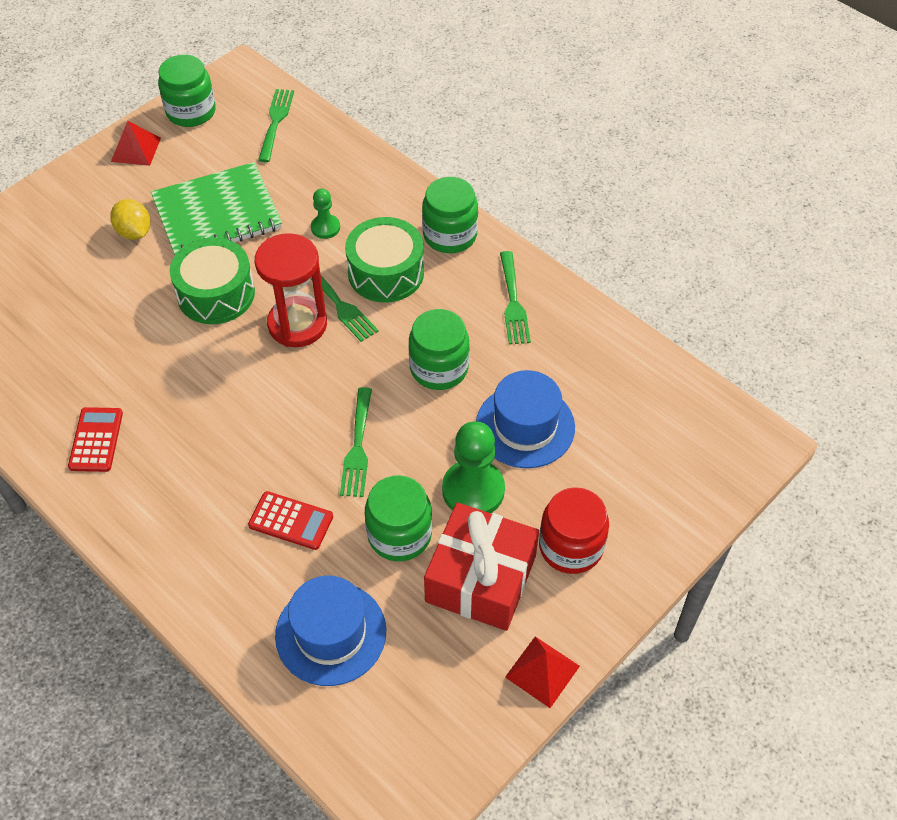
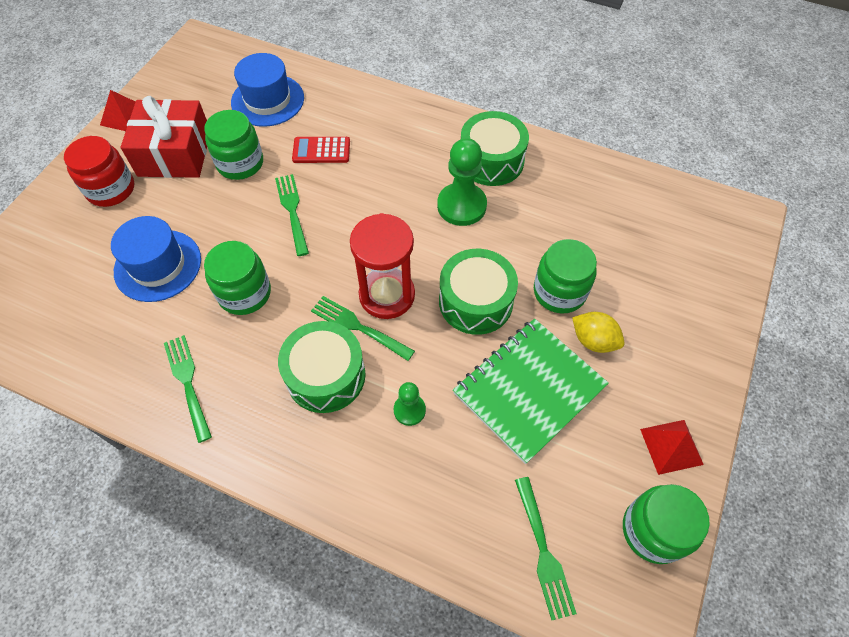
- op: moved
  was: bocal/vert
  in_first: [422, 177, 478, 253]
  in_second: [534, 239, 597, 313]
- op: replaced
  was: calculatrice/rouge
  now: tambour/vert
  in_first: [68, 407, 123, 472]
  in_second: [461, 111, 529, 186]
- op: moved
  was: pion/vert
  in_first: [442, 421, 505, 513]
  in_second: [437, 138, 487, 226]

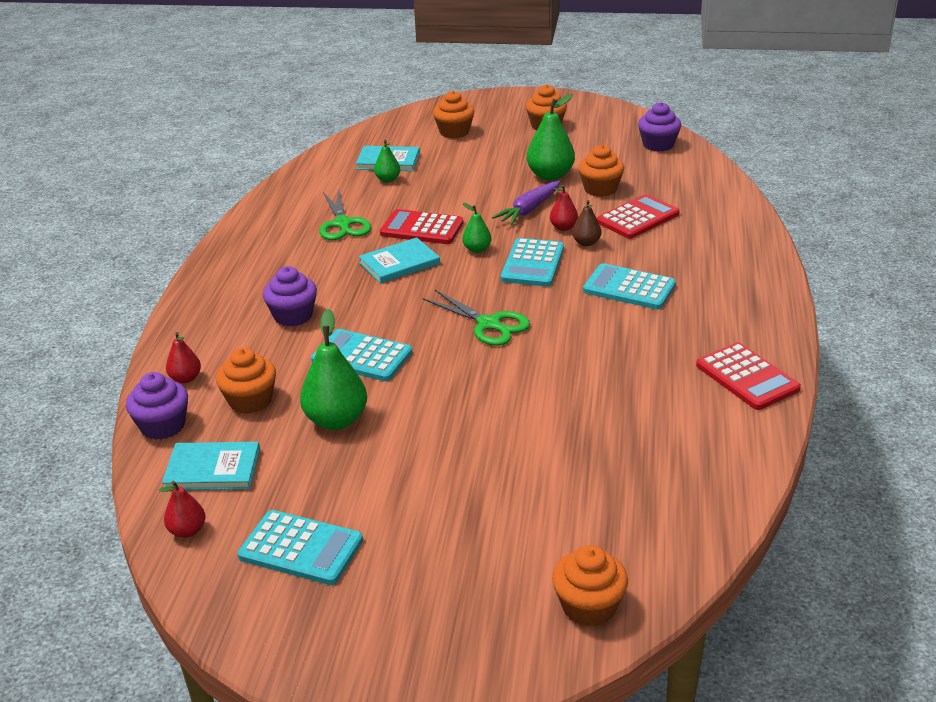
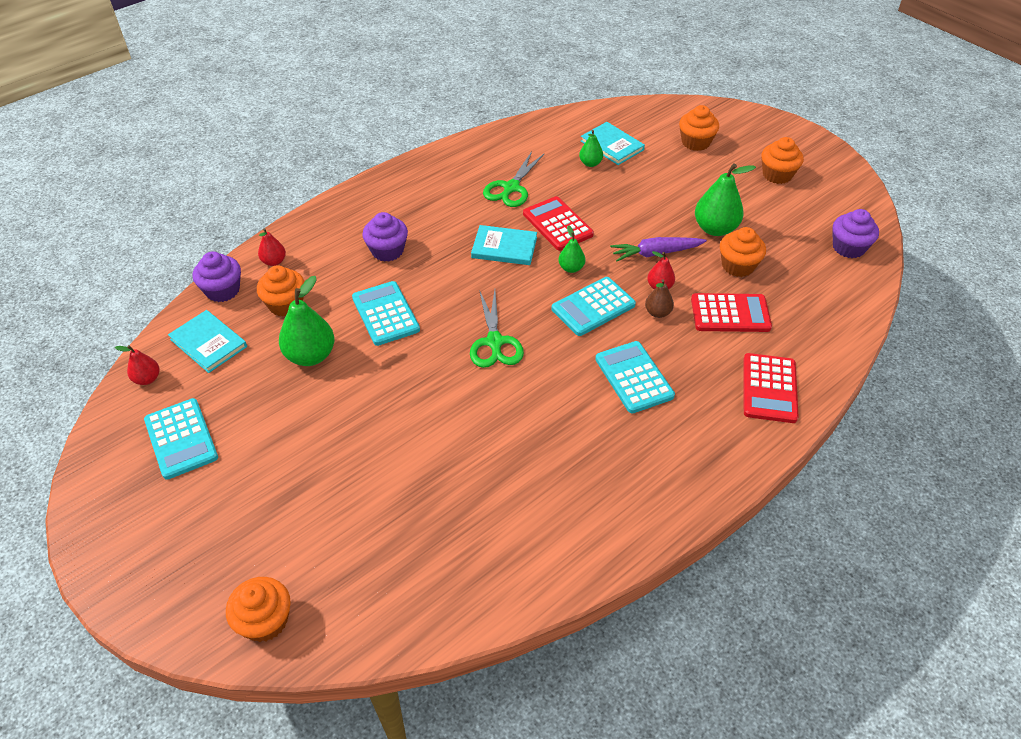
- op: moved
  was: calculatrice/rouge
  in_first: [696, 342, 801, 410]
  in_second: [743, 353, 799, 423]

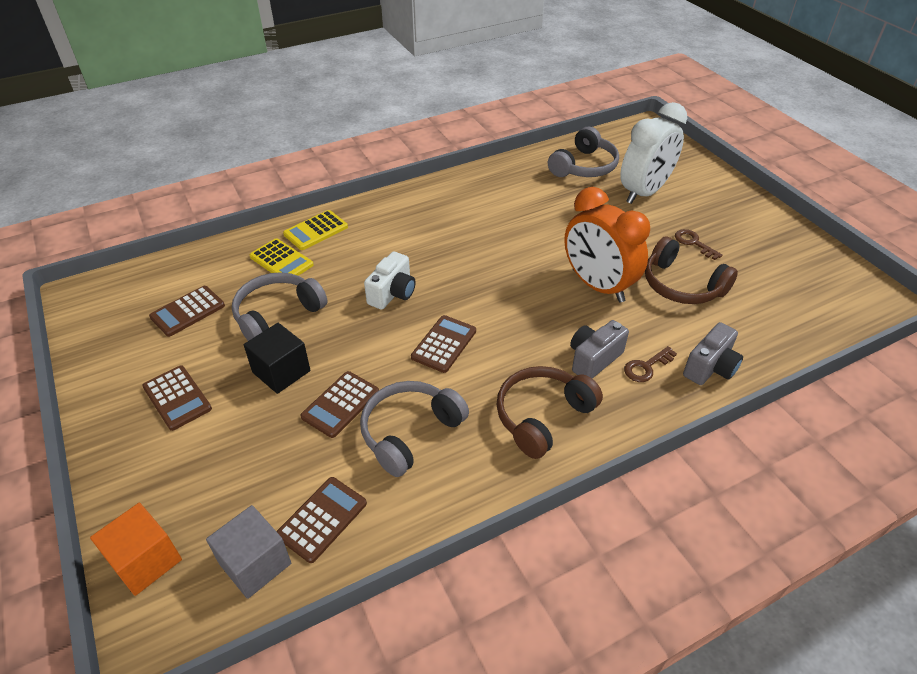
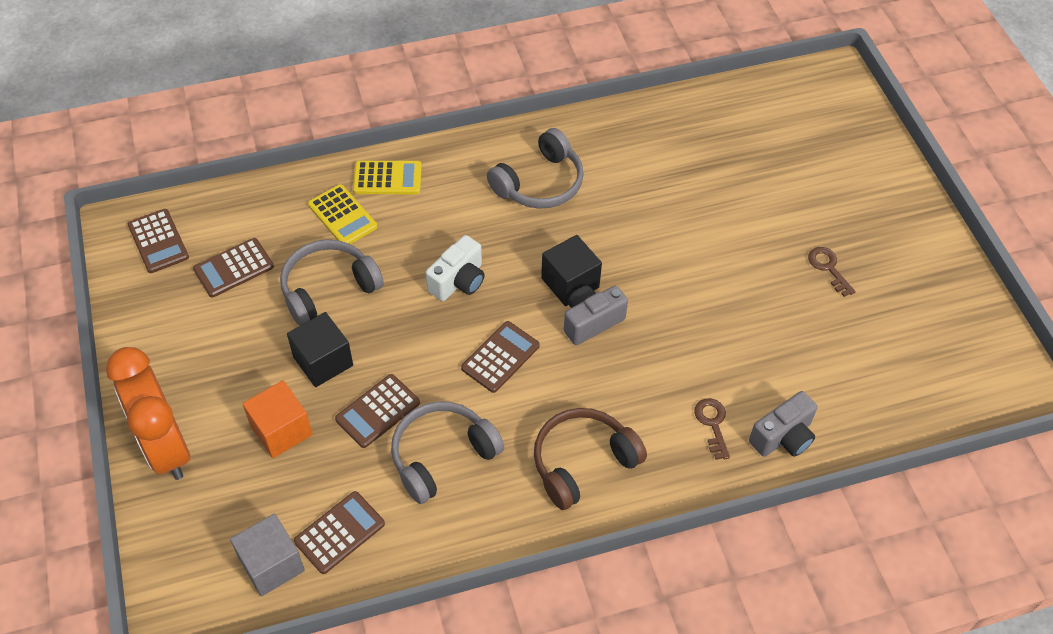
- op: removed
  was: réveil/blanc
  in_first: [620, 102, 687, 204]
- op: moved
  was: casque audio/gris
  in_first: [548, 127, 619, 177]
  in_second: [487, 128, 584, 209]
- op: moved
  was: réveil/orange
  in_first: [564, 187, 650, 302]
  in_second: [106, 347, 190, 480]
- op: turned
  was: calculatrice/jaune
  in_first: [283, 210, 348, 250]
  in_second: [353, 161, 422, 194]
  clockwise: -150
- op: removed
  was: casque audio/marron
  in_first: [645, 236, 738, 304]
- op: moved
  was: appareil photo/gris
  in_first: [570, 320, 629, 379]
  in_second: [564, 286, 628, 345]
- op: turned
  was: clé/marron
  in_first: [624, 346, 677, 382]
  in_second: [694, 398, 730, 460]
  clockwise: 105
- op: moved
  was: calculatrice/marron
  in_first: [142, 365, 212, 431]
  in_second: [128, 209, 189, 273]
- op: moved
  was: cube/orange
  in_first: [90, 503, 182, 596]
  in_second: [243, 380, 313, 458]
- op: added
  now: cube/noir
  in_second: [541, 235, 602, 306]

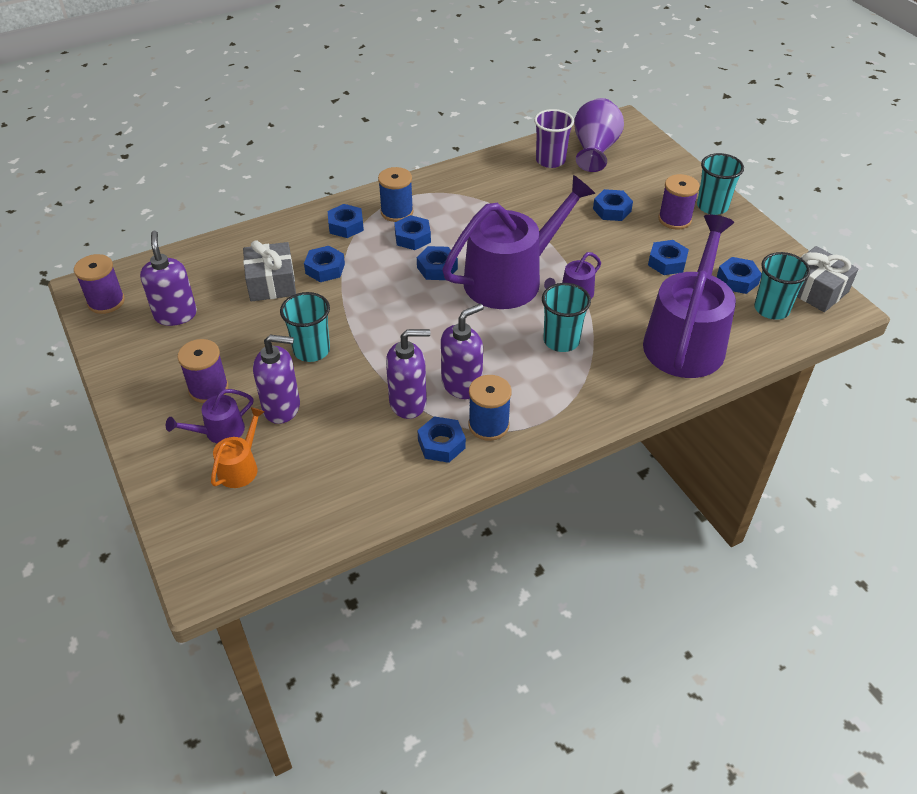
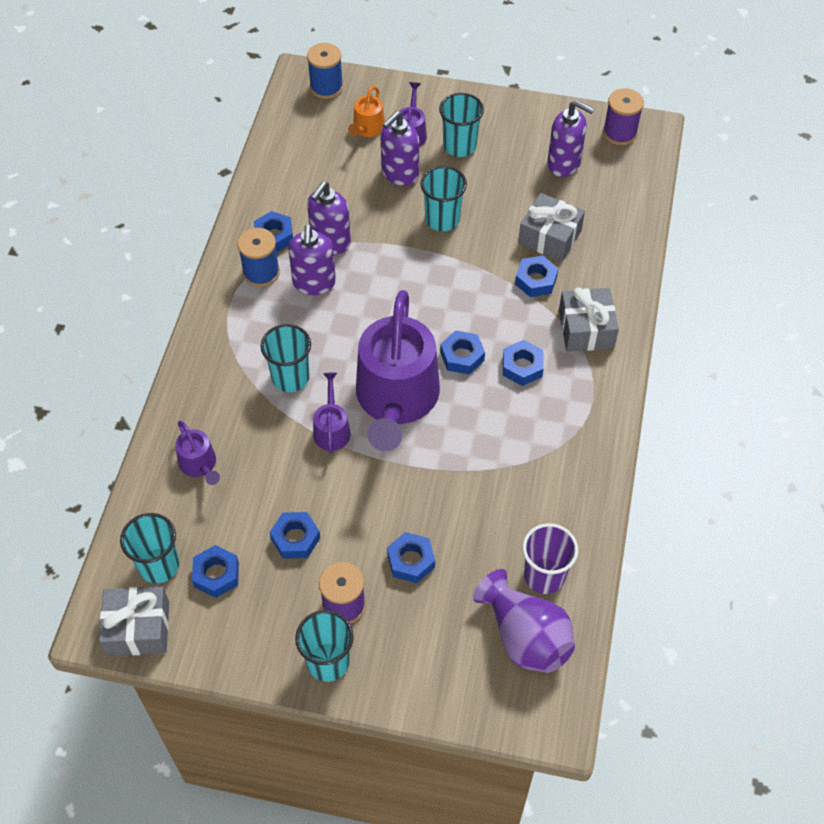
- op: moved
  was: bobine/bleu
  in_first: [378, 167, 413, 222]
  in_second: [307, 43, 343, 99]
- op: replaced
  was: écrou/bleu
  now: cadeau/gris
  in_first: [328, 204, 364, 238]
  in_second: [559, 287, 619, 352]
- op: resized
  was: arrosoir/violet
  in_first: [643, 215, 736, 378]
  in_second: [175, 421, 220, 485]
  ratio: 0.44
- op: replaced
  was: bobine/violet
  now: gobelet/turquoise
  in_first: [177, 339, 229, 403]
  in_second: [439, 93, 484, 157]
- op: turned
  was: arrosoir/orange
  in_first: [211, 407, 265, 488]
  in_second: [348, 86, 385, 137]
  clockwise: 45

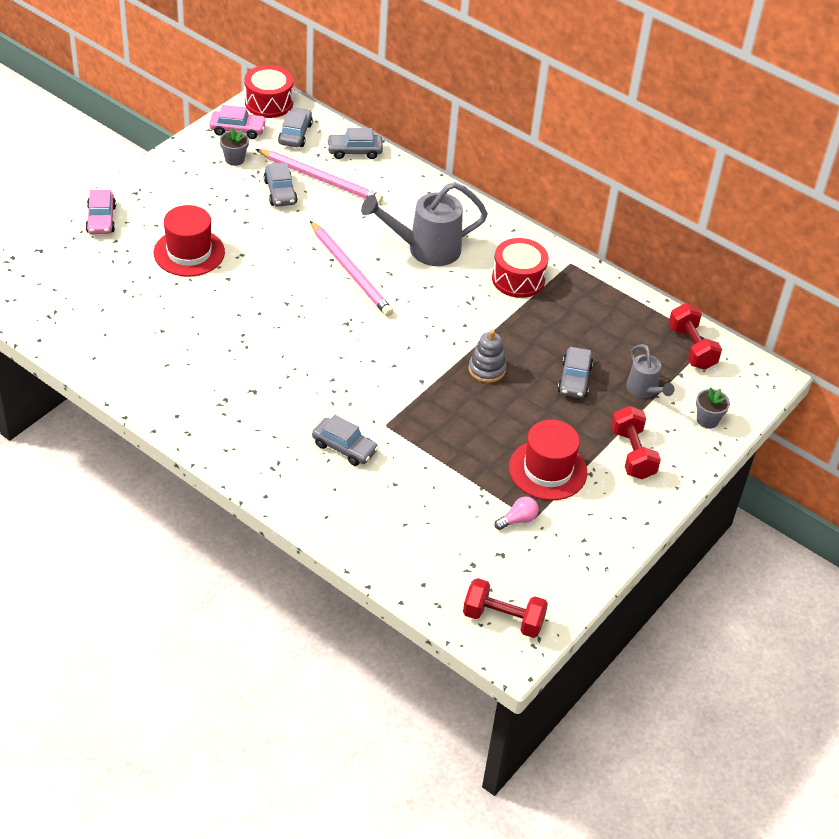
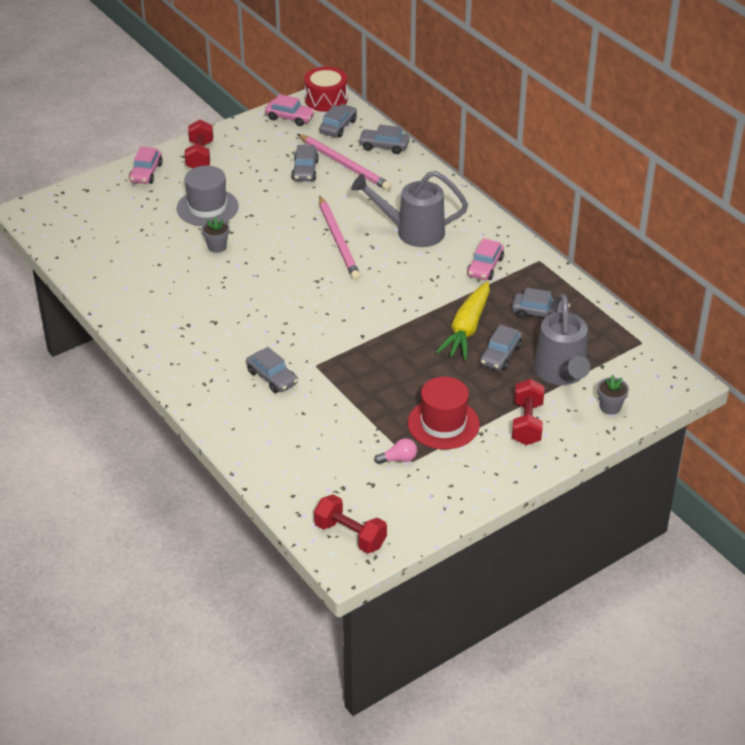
- op: moved
  was: pot de fleurs/gris
  in_first: [220, 128, 249, 166]
  in_second: [202, 217, 230, 253]
- op: recoloured
  was: chapeau/rouge
  now: chapeau/gris
  in_first: [154, 205, 225, 277]
  in_second: [177, 166, 239, 226]
- op: replaced
  was: tambour/rouge
  now: voiture/rose
  in_first: [492, 238, 549, 298]
  in_second: [467, 238, 504, 280]
- op: moved
  was: haltère/rouge
  in_first: [668, 303, 722, 370]
  in_second: [184, 120, 213, 168]
- op: removed
  was: jouet à empiler/gris
  in_first: [469, 330, 506, 383]
- op: resized
  was: arrosoir/gris
  in_first: [626, 344, 675, 398]
  in_second: [534, 293, 590, 385]
  ratio: 1.78
- op: added
  now: carotte/jaune
  in_second: [436, 281, 490, 360]
- op: added
  now: voiture/gris
  in_second: [512, 288, 570, 319]

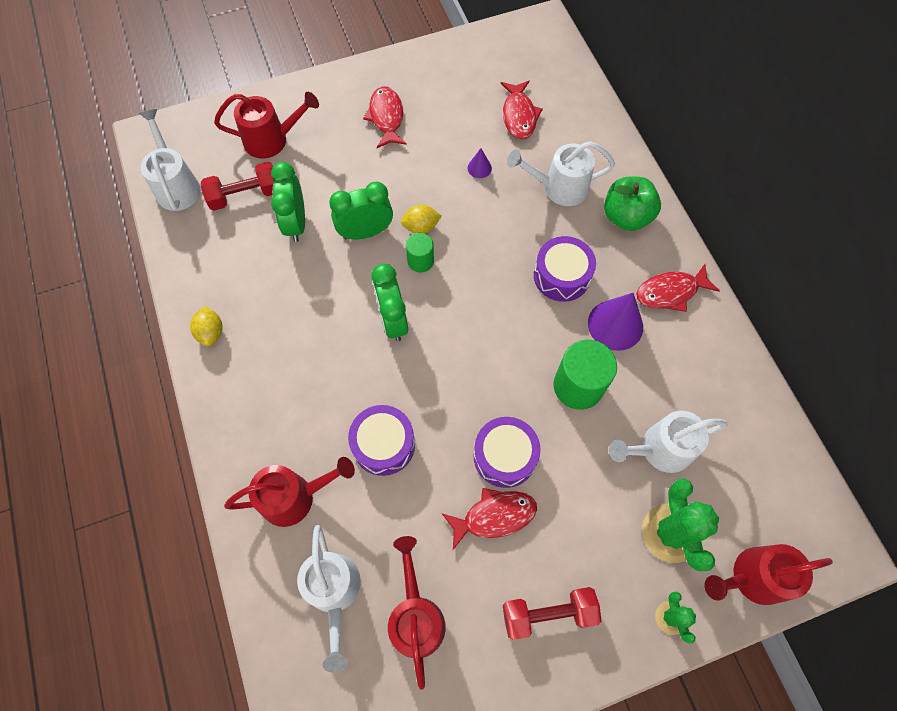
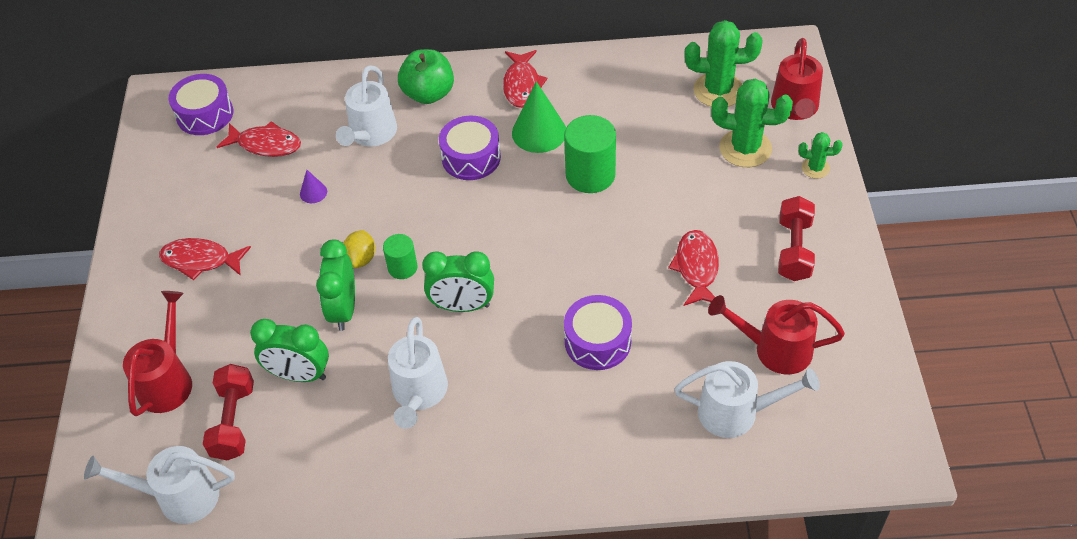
- op: recoloured
  was: cône/violet
  now: cône/vert
  in_first: [588, 293, 643, 351]
  in_second: [512, 81, 566, 153]
- op: removed
  was: citron/jaune
  in_first: [190, 306, 223, 347]
- op: moved
  was: arrosoir/blanc
  in_first: [609, 411, 728, 473]
  in_second: [388, 317, 448, 429]
- op: moved
  was: tambour/violet
  in_first: [474, 417, 541, 488]
  in_second: [169, 74, 233, 135]
- op: removed
  was: arrosoir/rouge
  in_first: [224, 457, 355, 527]
- op: added
  now: cactus/vert
  in_second: [685, 20, 763, 107]

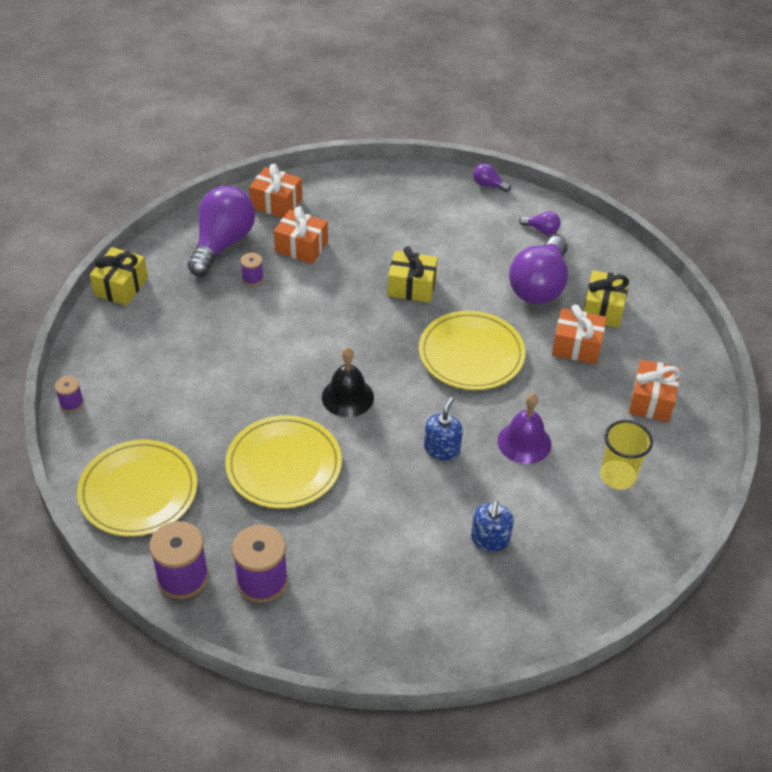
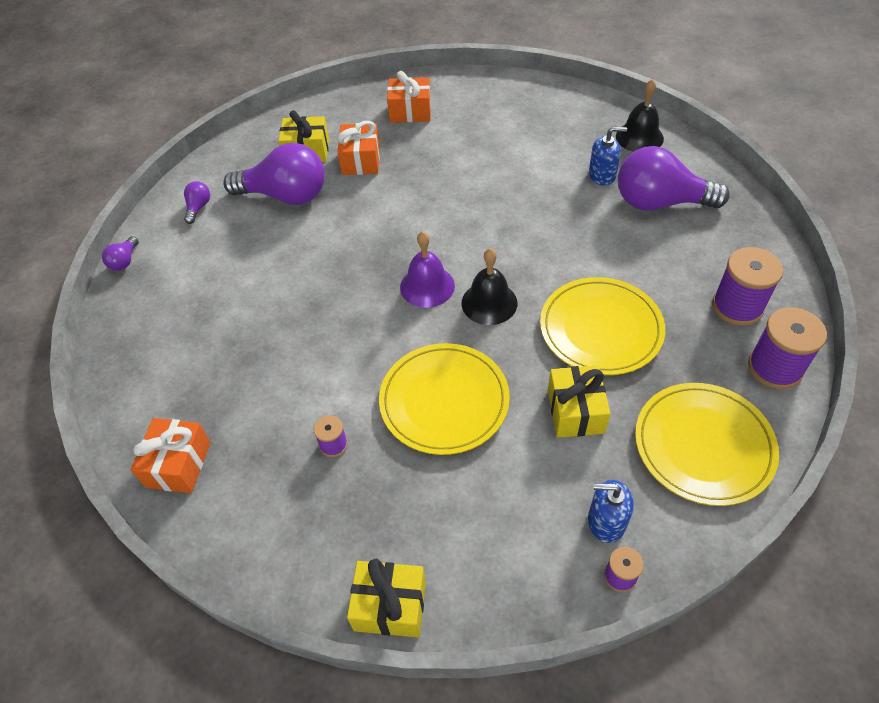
- op: moved
  was: ampoule/violet
  in_first: [188, 186, 255, 276]
  in_second: [618, 146, 730, 210]
- op: removed
  was: cadeau/orange
  in_first: [274, 206, 328, 264]
- op: moved
  was: cadeau/jaune
  in_first: [387, 246, 438, 303]
  in_second: [548, 365, 611, 438]
- op: moved
  was: assiette/jaune
  in_first: [419, 311, 525, 390]
  in_second: [379, 343, 510, 455]
- op: moved
  was: cloche/violet
  in_first: [498, 393, 551, 464]
  in_second: [400, 231, 455, 308]
- op: moved
  was: distributeur de savon/bleu
  in_first: [424, 397, 463, 460]
  in_second: [588, 480, 634, 543]
- op: removed
  was: gobelet/jaune
  in_first: [601, 420, 653, 489]
- op: added
  now: cloche/noir
  in_second: [616, 79, 664, 152]

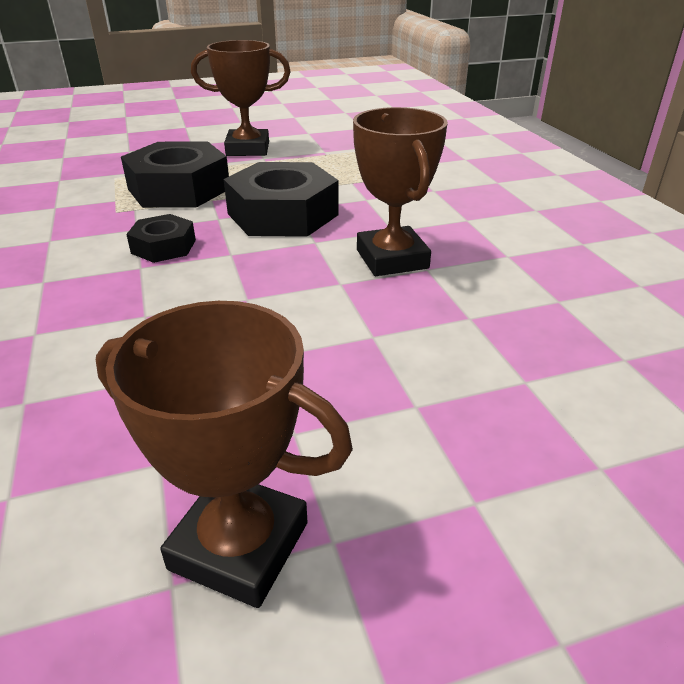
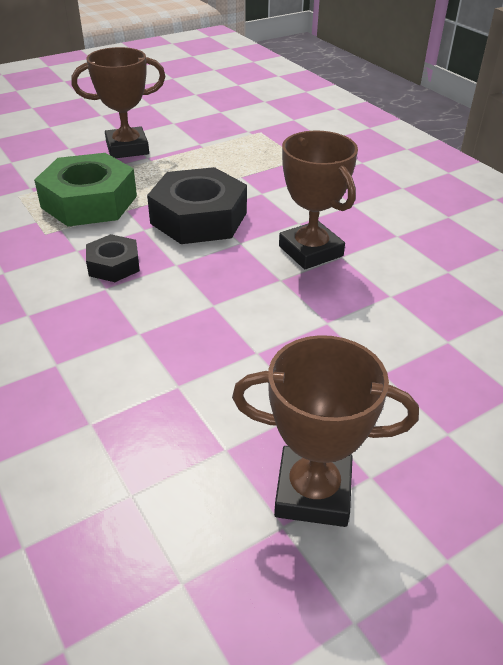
- op: recoloured
  was: écrou/noir
  now: écrou/vert
  in_first: [121, 141, 229, 208]
  in_second: [34, 153, 137, 227]

